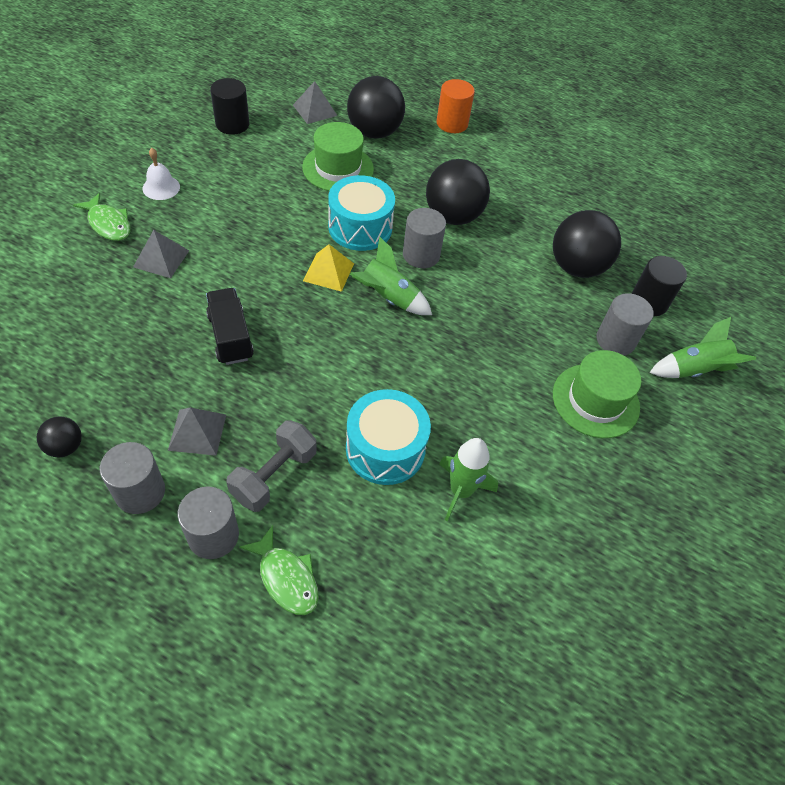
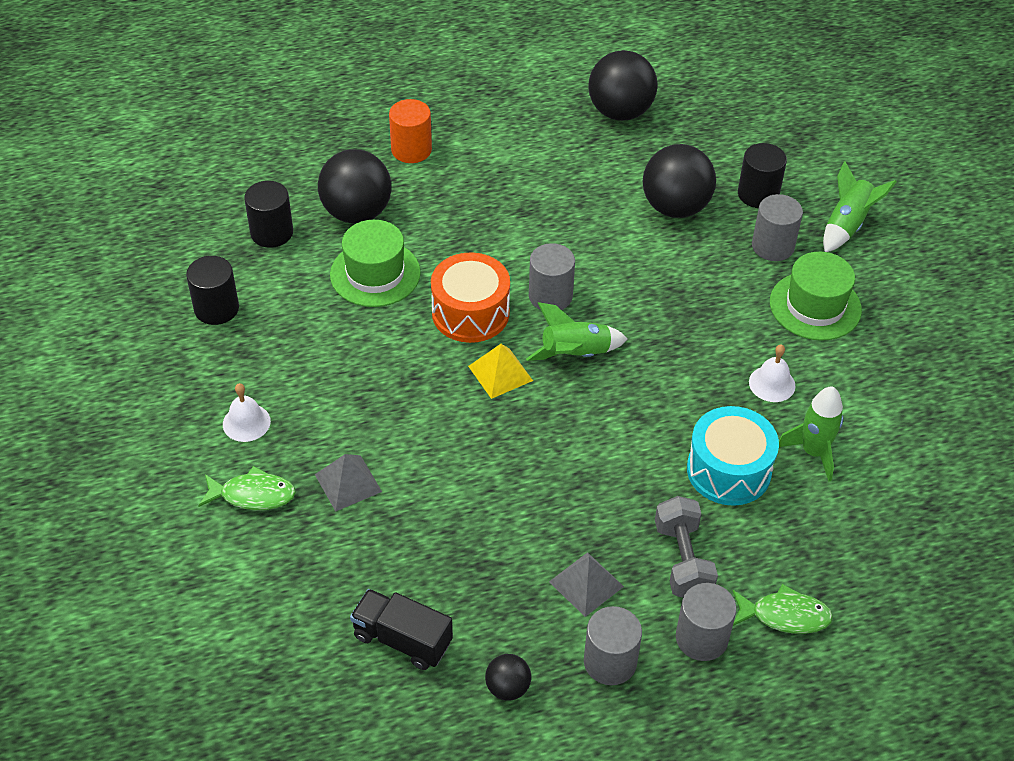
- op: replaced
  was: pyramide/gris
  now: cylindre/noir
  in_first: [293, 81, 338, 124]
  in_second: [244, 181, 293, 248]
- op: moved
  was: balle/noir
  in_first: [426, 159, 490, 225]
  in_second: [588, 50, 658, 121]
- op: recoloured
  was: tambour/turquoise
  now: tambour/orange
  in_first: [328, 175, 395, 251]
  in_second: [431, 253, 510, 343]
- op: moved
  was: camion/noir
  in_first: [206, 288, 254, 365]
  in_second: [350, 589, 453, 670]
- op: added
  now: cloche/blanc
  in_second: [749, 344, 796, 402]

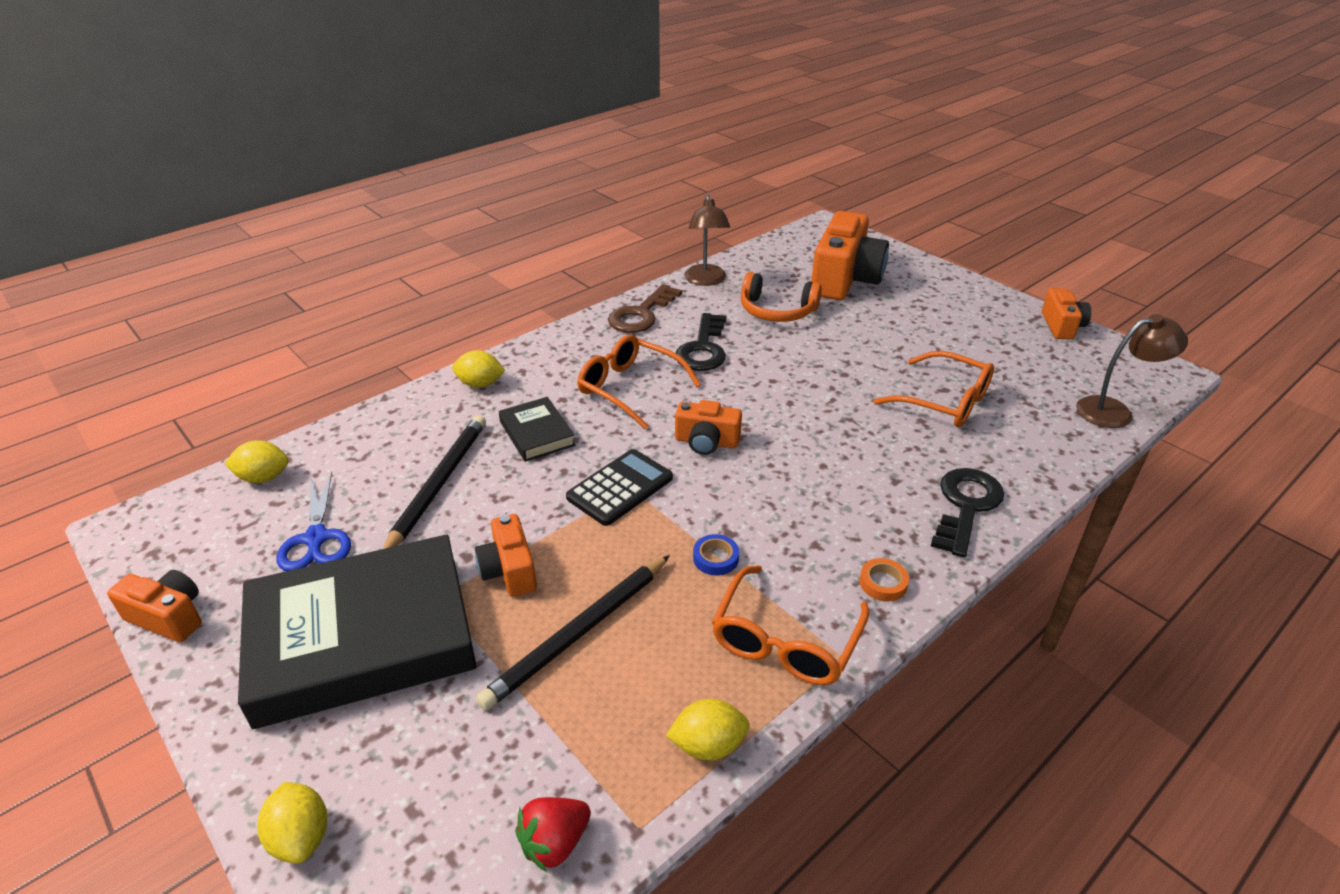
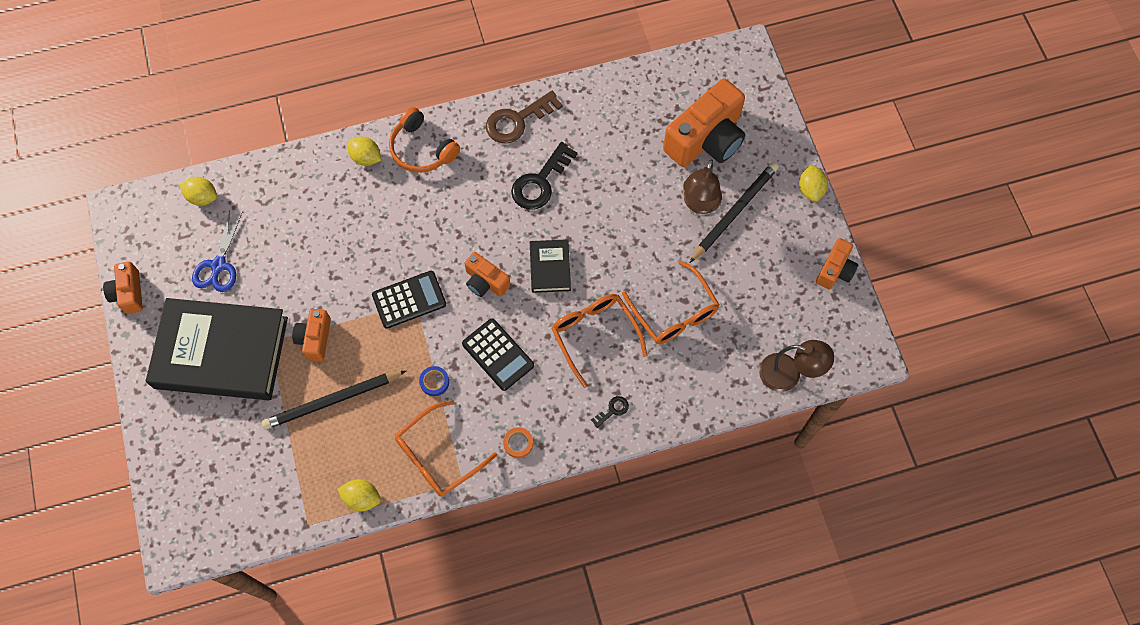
- op: moved
  was: lampe/marron
  in_first: [684, 195, 730, 286]
  in_second: [683, 159, 722, 214]
- op: moved
  was: casque audio/orange
  in_first: [741, 272, 822, 322]
  in_second: [389, 107, 460, 173]
- op: moved
  was: lunettes/orange
  in_first: [577, 335, 701, 429]
  in_second: [551, 294, 648, 388]
- op: moved
  was: livre/noir
  in_first: [499, 397, 575, 462]
  in_second: [530, 239, 571, 293]
- op: moved
  was: crayon/noir
  in_first: [383, 415, 486, 549]
  in_second: [690, 162, 779, 263]
- op: resized
  was: clé/noir
  in_first: [931, 468, 1004, 558]
  in_second: [591, 396, 629, 428]
  ratio: 0.47
- op: turned
  was: appareil photo/orange
  in_first: [107, 570, 202, 642]
  in_second: [103, 261, 143, 314]
  clockwise: -150
- op: moved
  was: citron/jaune
  in_first: [257, 782, 327, 864]
  in_second: [799, 164, 828, 202]
- op: removed
  was: fraise/rouge
  in_first: [515, 797, 591, 872]
- op: added
  now: calculatrice/noir
  in_second: [462, 318, 534, 391]

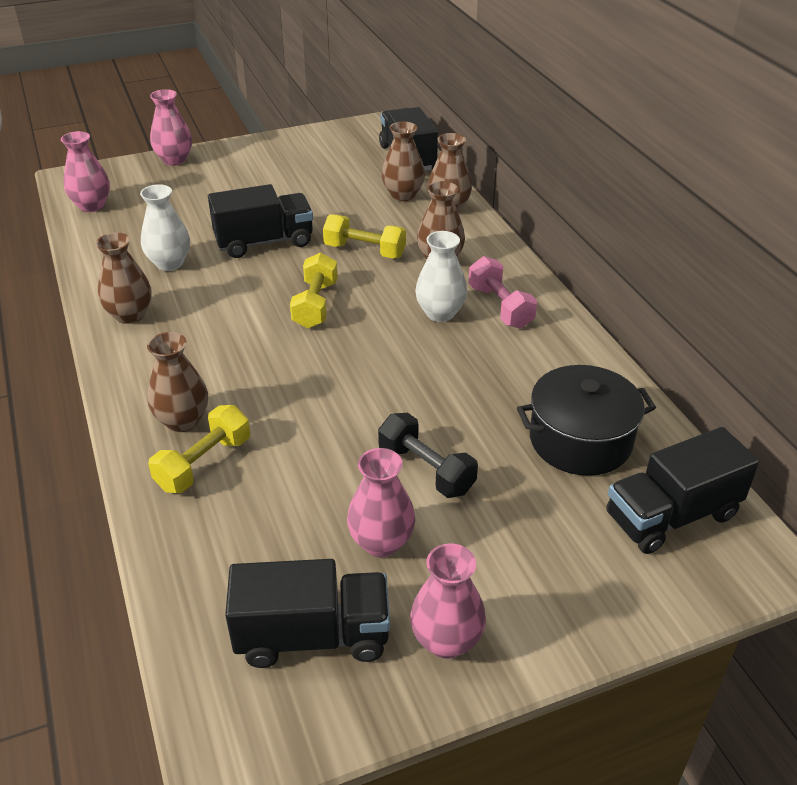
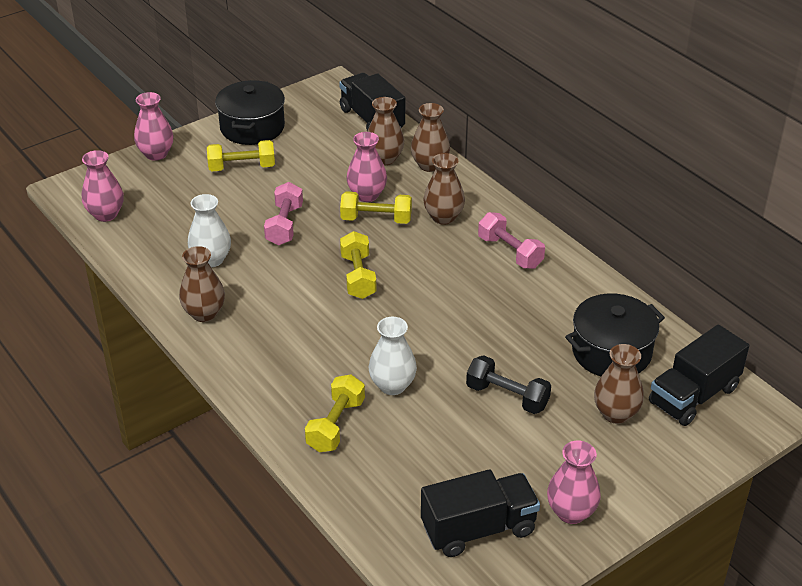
- op: replaced
  was: camion/noir
  now: haltère/rose
  in_first: [208, 184, 313, 258]
  in_second: [264, 182, 303, 245]
- op: moved
  was: vase/blanc
  in_first: [415, 231, 467, 322]
  in_second: [369, 317, 417, 395]
- op: moved
  was: vase/marron
  in_first: [147, 332, 208, 432]
  in_second: [594, 344, 644, 424]
- op: moved
  was: vase/rose
  in_first: [347, 448, 415, 557]
  in_second: [347, 132, 387, 202]
- op: added
  now: marmite/noir
  in_second: [215, 80, 285, 145]
- op: added
  now: haltère/jaune
  in_second: [207, 140, 275, 171]

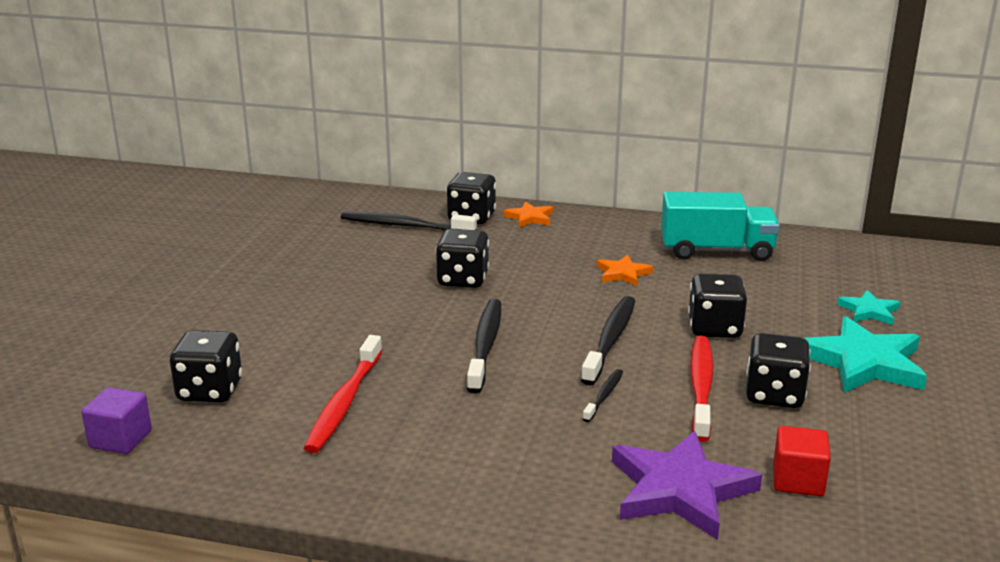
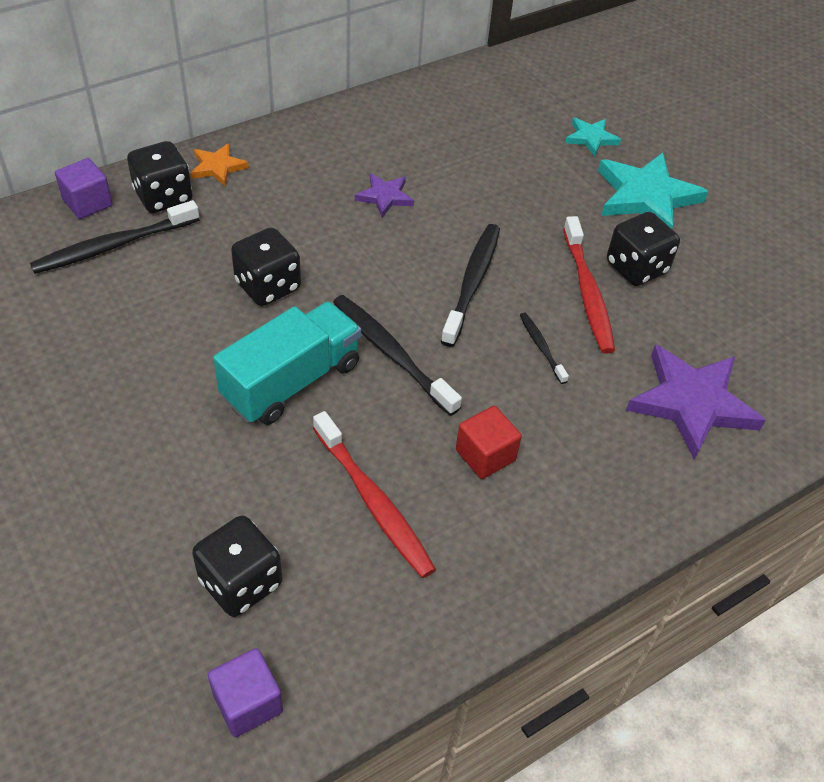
- op: moved
  was: camion/turquoise
  in_first: [661, 192, 780, 261]
  in_second: [213, 301, 361, 425]
- op: recoloured
  was: étoile/orange
  now: étoile/violet
  in_first: [597, 255, 653, 286]
  in_second: [355, 173, 414, 218]
- op: removed
  was: dé/noir
  in_first: [688, 274, 747, 338]
- op: turned
  was: brosse à dents/noir
  in_first: [581, 296, 635, 385]
  in_second: [441, 224, 500, 347]
  clockwise: 45
- op: turned
  was: brosse à dents/rouge
  in_first: [690, 336, 713, 442]
  in_second: [563, 216, 615, 354]
  clockwise: -150
- op: moved
  was: cube/rouge
  in_first: [773, 426, 831, 496]
  in_second: [456, 406, 522, 479]
- op: added
  now: cube/violet
  in_second: [55, 158, 113, 219]

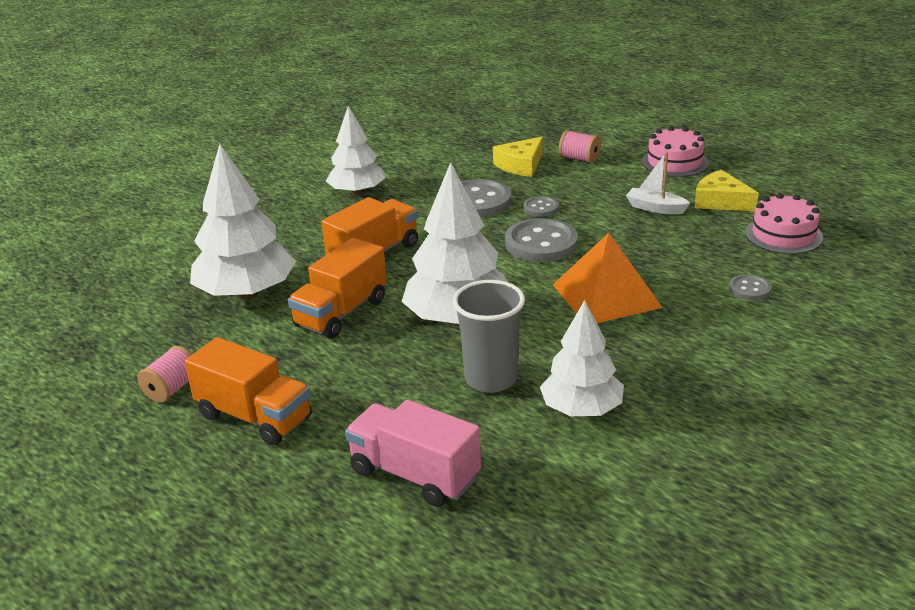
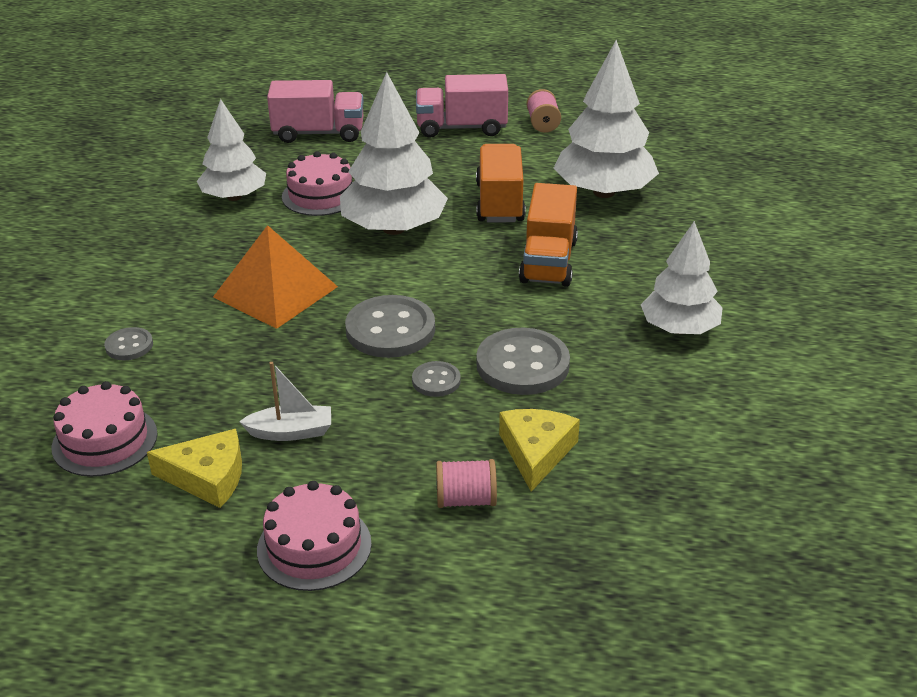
- op: replaced
  was: gobelet/gris
  now: gâteau/rose
  in_first: [453, 280, 525, 393]
  in_second: [282, 151, 353, 216]
- op: recoloured
  was: camion/orange
  now: camion/rose
  in_first: [185, 337, 312, 446]
  in_second: [416, 74, 508, 138]

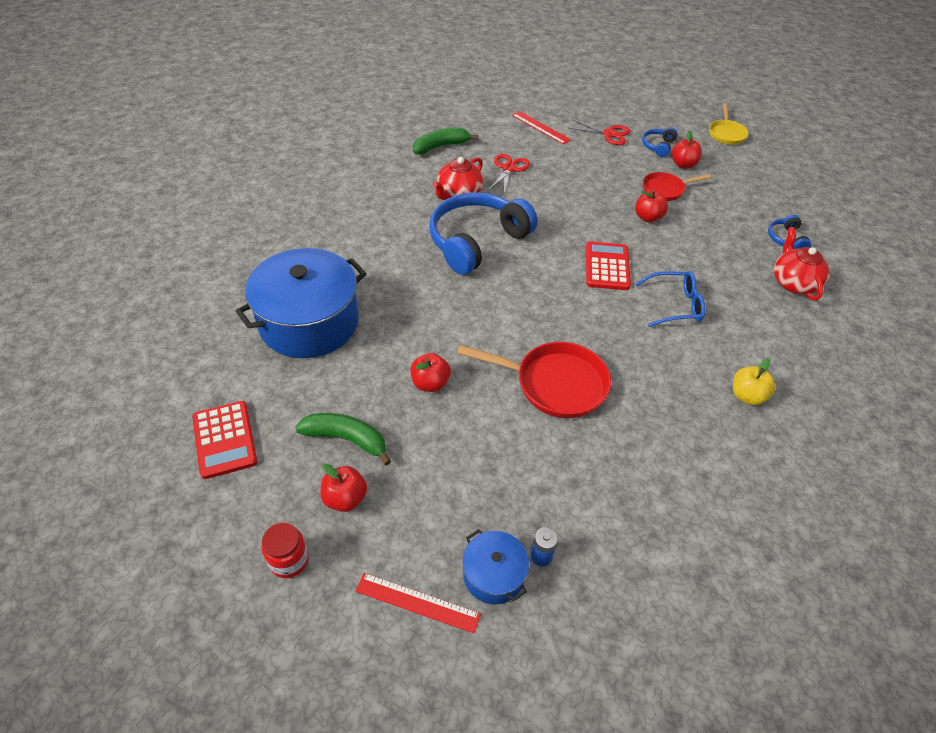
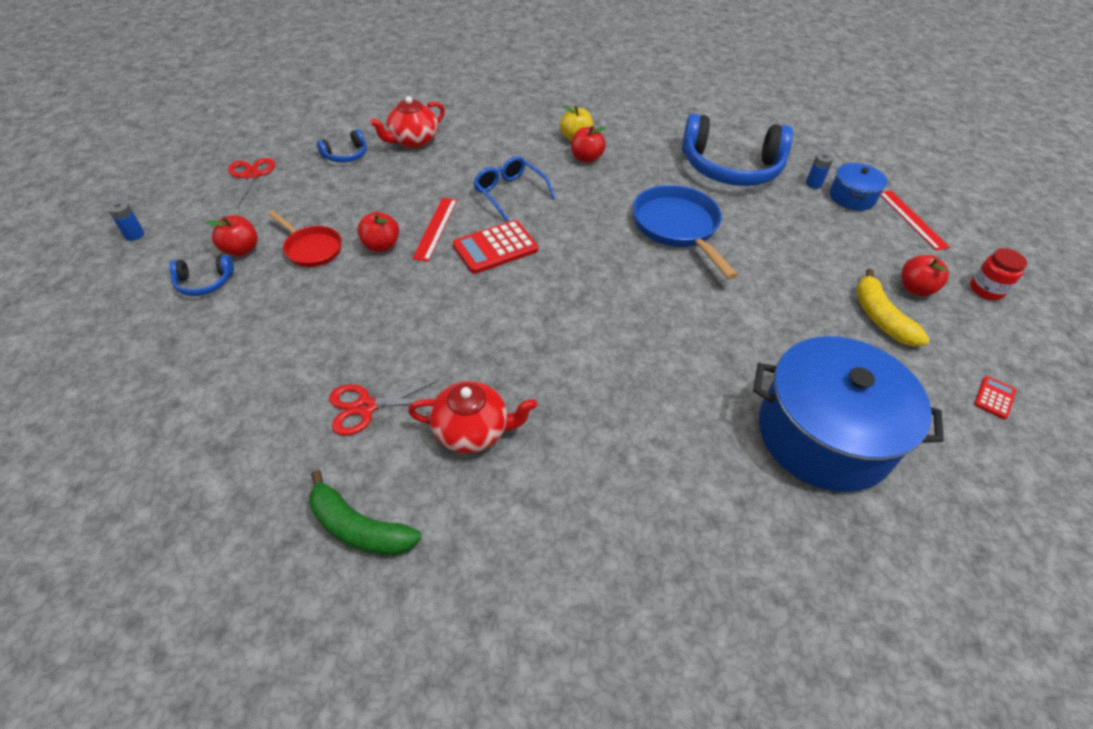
- op: replaced
  was: poêle/jaune
  now: pile/bleu
  in_first: [709, 103, 748, 145]
  in_second: [107, 200, 144, 241]
- op: moved
  was: règle/rouge
  in_first: [512, 111, 571, 145]
  in_second: [412, 198, 457, 262]
- op: moved
  was: ciseaux/rouge
  in_first: [567, 119, 630, 145]
  in_second: [228, 158, 275, 208]
- op: moved
  was: casque audio/bleu
  in_first: [429, 192, 538, 275]
  in_second: [682, 113, 793, 186]
- op: recoloured
  was: poêle/rouge
  now: poêle/bleu
  in_first: [457, 342, 611, 418]
  in_second: [633, 185, 738, 279]
- op: moved
  was: pomme/rouge
  in_first: [410, 353, 451, 392]
  in_second: [571, 126, 606, 163]
- op: resized
  was: calculatrice/rouge
  in_first: [193, 401, 257, 479]
  in_second: [974, 376, 1016, 419]
  ratio: 0.51
- op: recoloured
  was: banane/vert
  now: banane/jaune
  in_first: [295, 413, 391, 465]
  in_second: [856, 268, 930, 347]

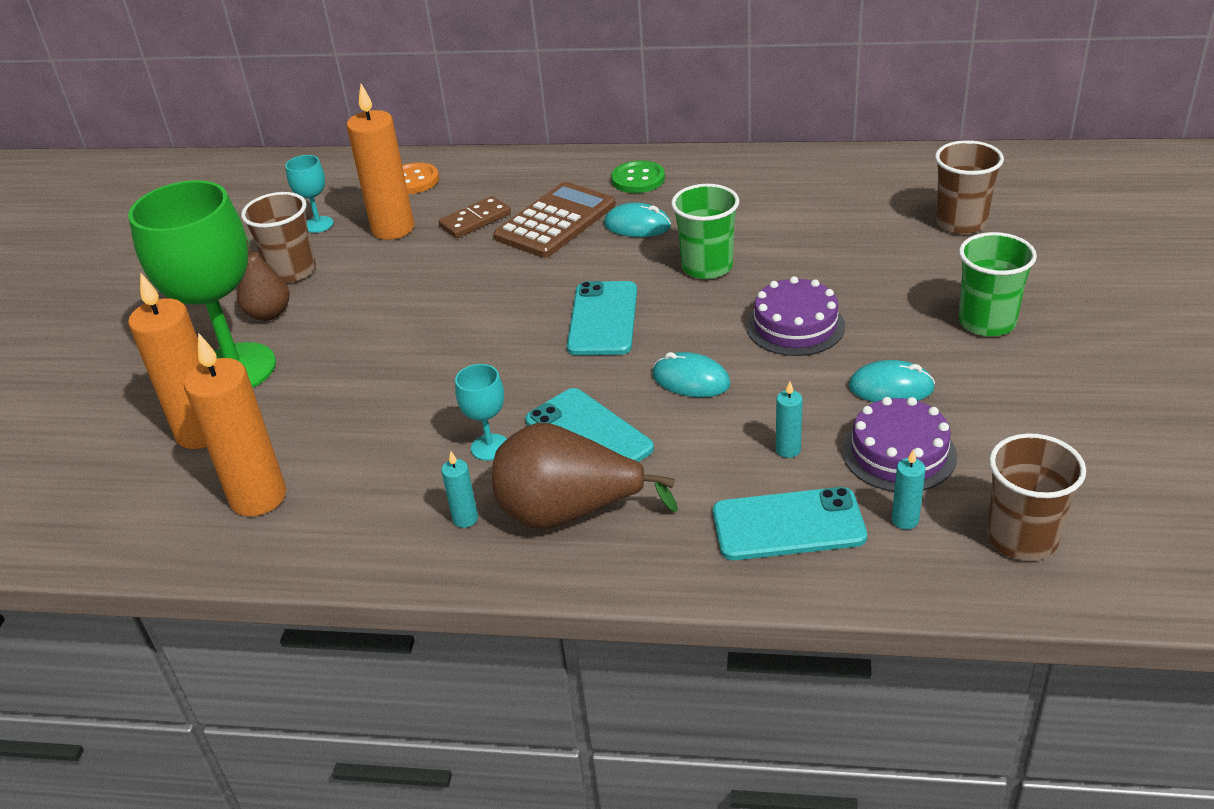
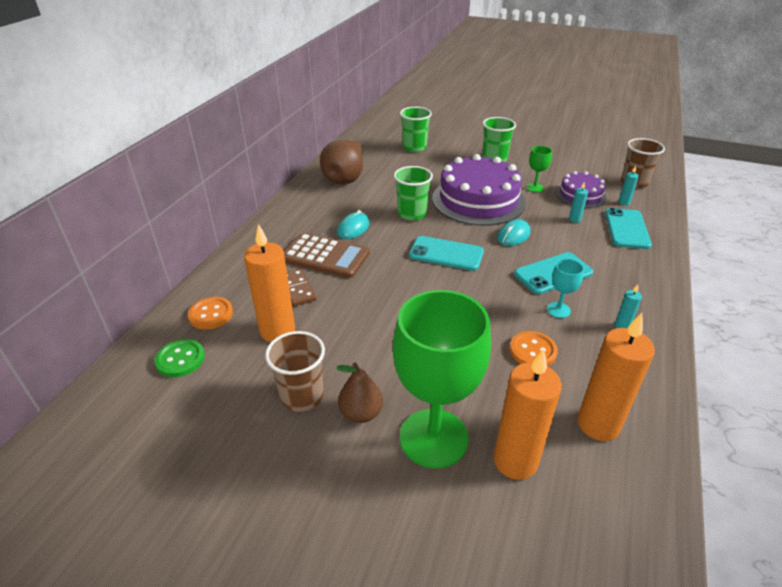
- op: recoloured
  was: gobelet/marron
  now: gobelet/vert
  in_first: [935, 140, 1004, 234]
  in_second: [400, 107, 432, 152]
- op: removed
  was: verre à pied/turquoise
  in_first: [285, 155, 333, 233]
- op: moved
  was: bouton/vert
  in_first: [611, 160, 665, 193]
  in_second: [154, 339, 205, 377]
- op: turned
  was: calculatrice/marron
  in_first: [494, 182, 616, 258]
  in_second: [284, 233, 370, 278]
  clockwise: 150
- op: resized
  was: gâteau/violet
  in_first: [746, 276, 845, 356]
  in_second: [432, 154, 526, 226]
  ratio: 1.86
- op: replaced
  was: souris/turquoise
  now: verre à pied/vert
  in_first: [848, 360, 935, 402]
  in_second: [526, 146, 552, 192]
- op: moved
  was: poire/marron
  in_first: [492, 423, 678, 529]
  in_second: [320, 140, 363, 184]
- op: added
  now: bouton/orange
  in_second: [510, 331, 558, 366]

